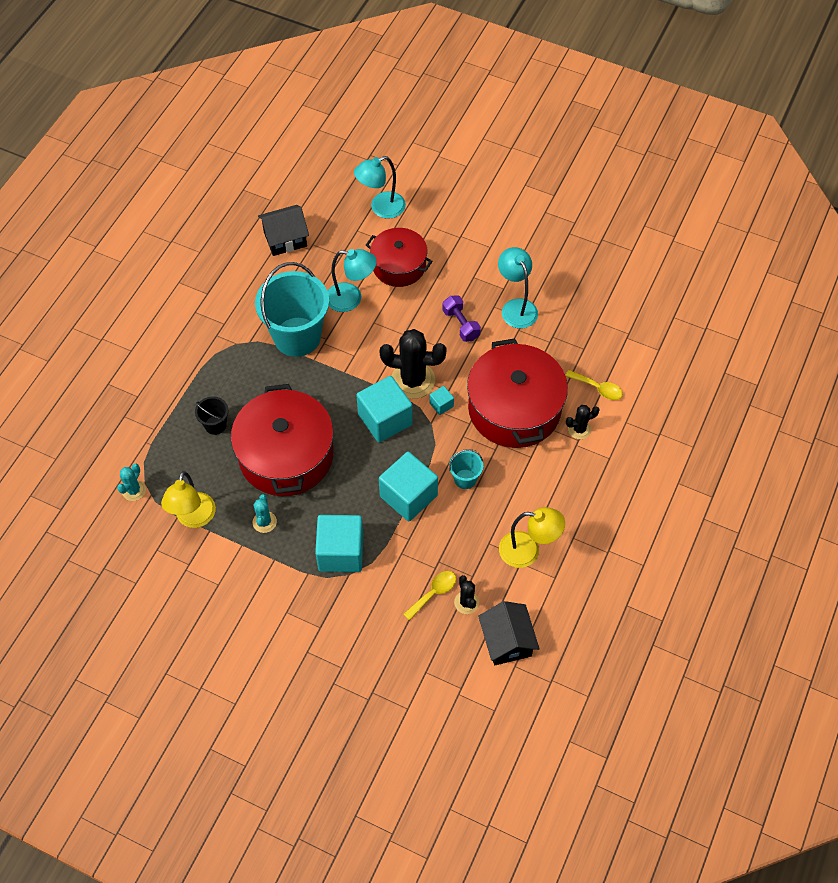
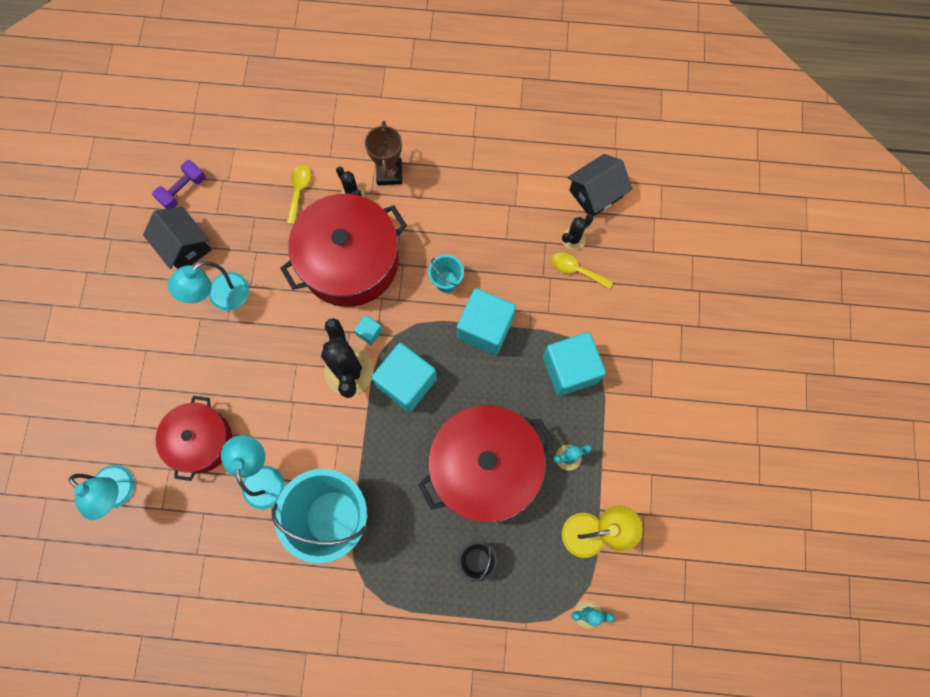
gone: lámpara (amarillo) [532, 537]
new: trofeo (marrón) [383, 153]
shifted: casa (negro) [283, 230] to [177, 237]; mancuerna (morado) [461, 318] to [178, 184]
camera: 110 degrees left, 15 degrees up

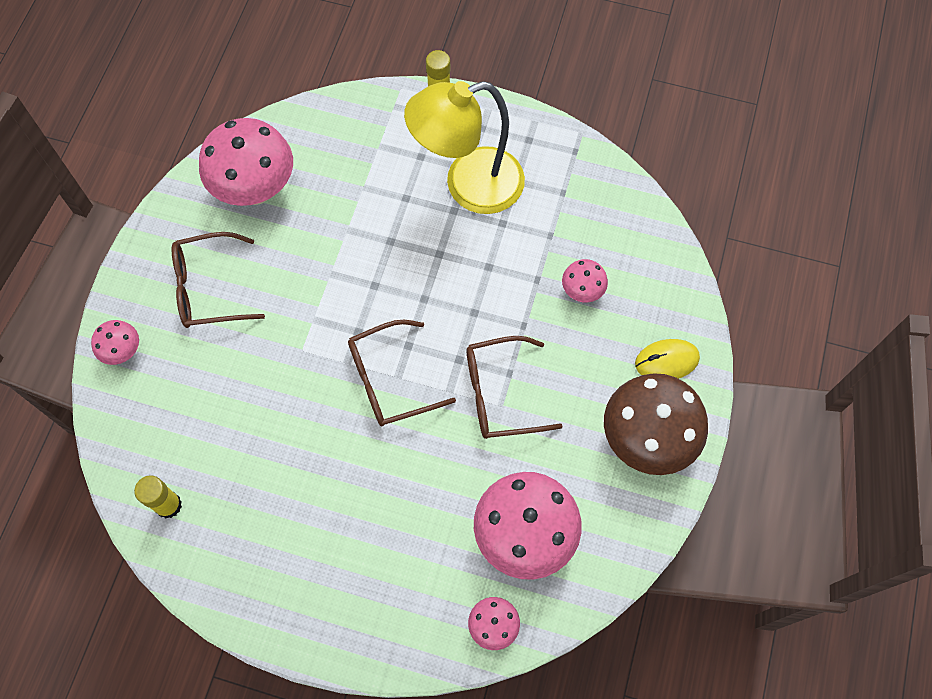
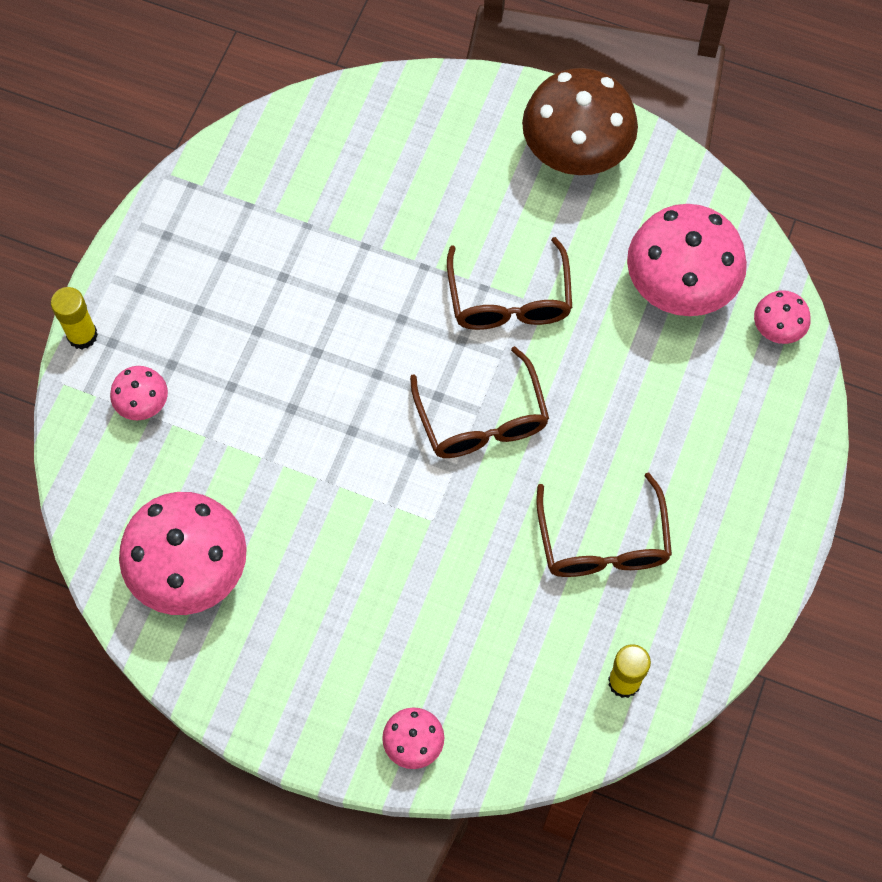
gone: lámpara (amarillo) [464, 147]; ratón (amarillo) [667, 359]
shifted: gafas (marrón) [218, 280] to [604, 525]; seta (rosa) [585, 280] to [139, 393]
camera: 85 degrees left, 0 degrees up

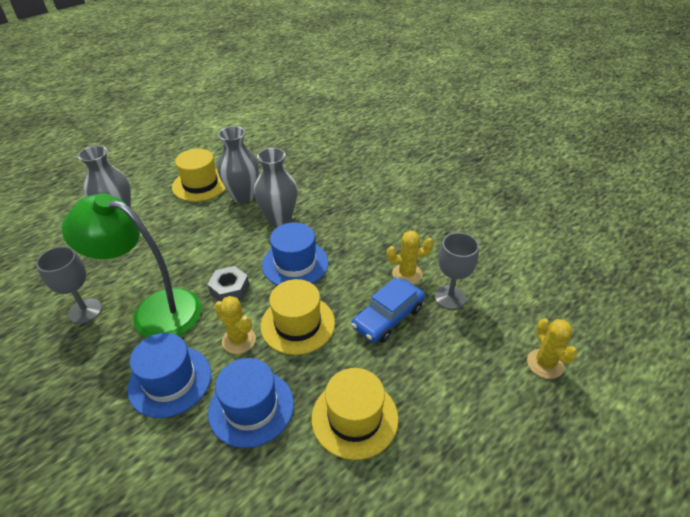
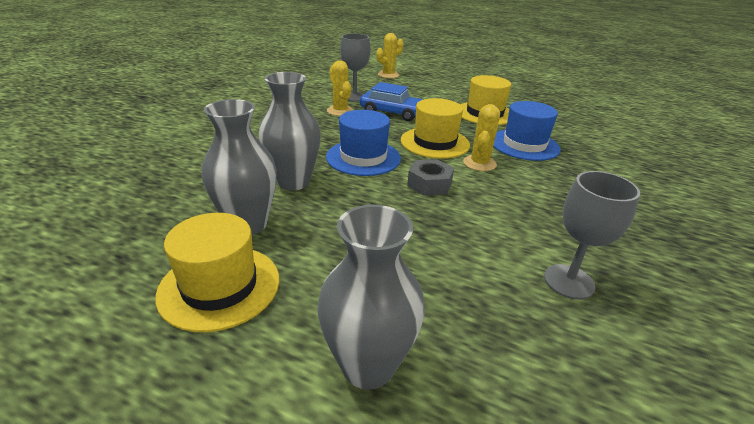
gone: lámpara (verde) [132, 265]; sombrero (azul) [169, 375]
camera: 115 degrees left, 10 degrees down

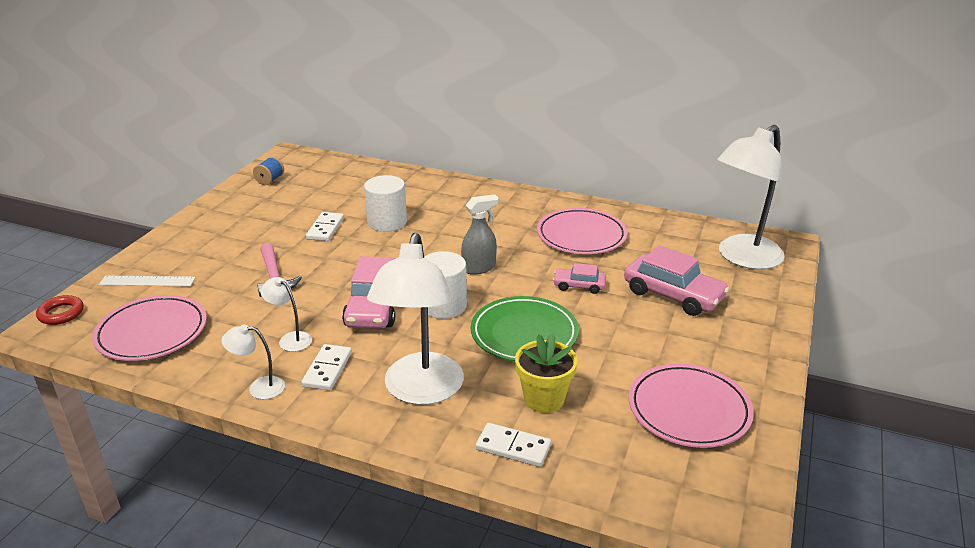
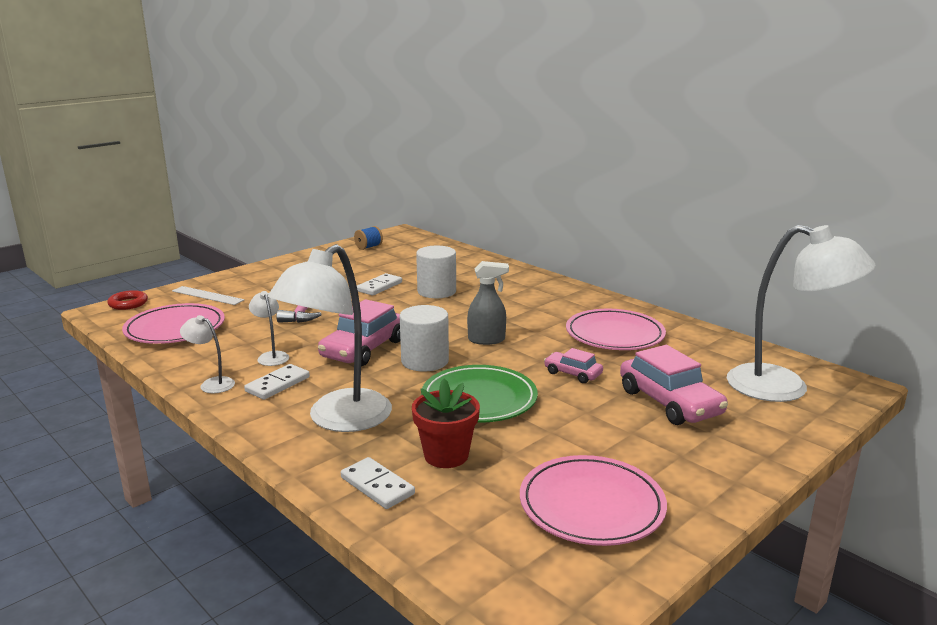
repainted: maceta (amarillo) [546, 373] to maceta (rojo) [446, 423]
rotated: lámpara (blanco) [751, 197] = [801, 313] 135 degrees counterclockwise
camera: 25 degrees right, 10 degrees down

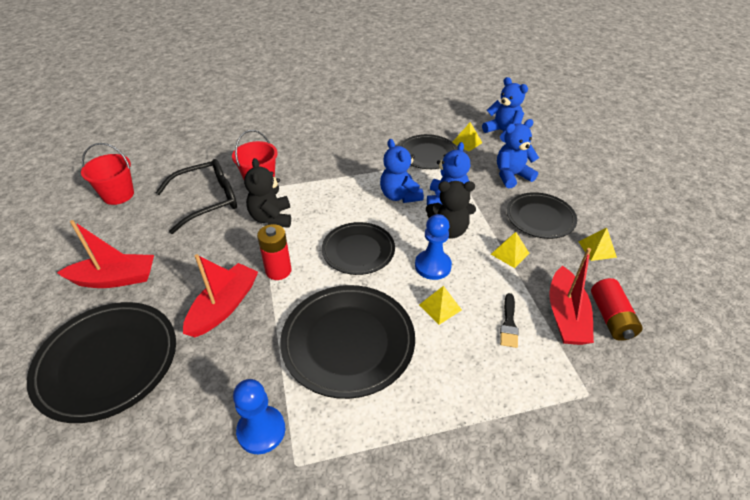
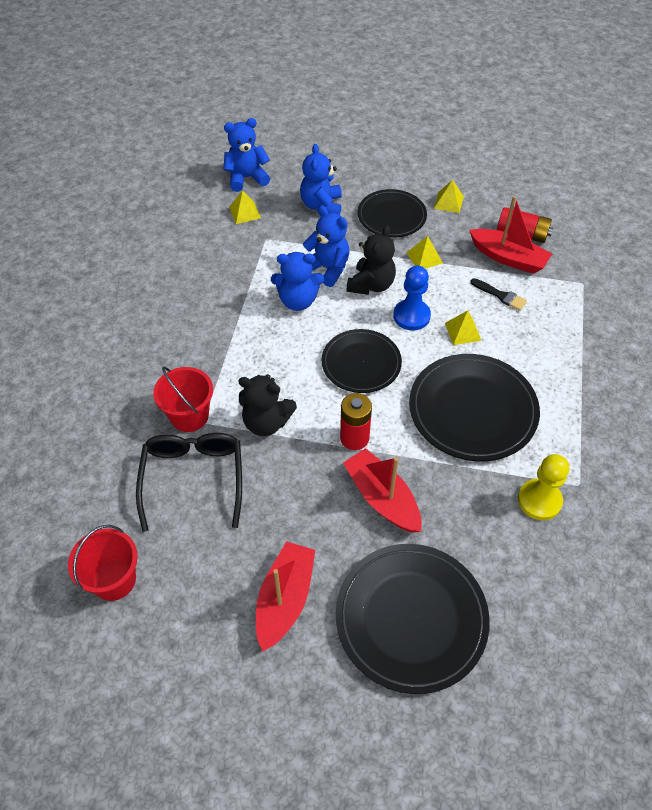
gone: plato (negro) [428, 151]
repainted: peón (azul) [259, 416] to peón (amarillo) [543, 487]
camera: 65 degrees left, 10 degrees up

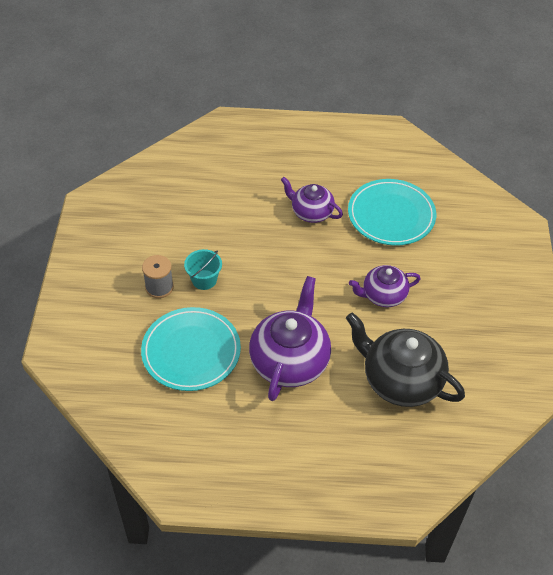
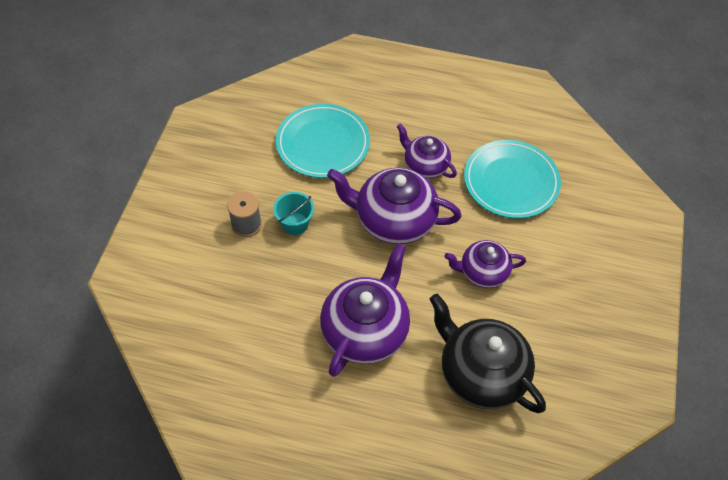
new: tetera (morado) [394, 206]
shifted: plato (turquesa) [191, 349] to [323, 141]
camera: 10 degrees right, 5 degrees up

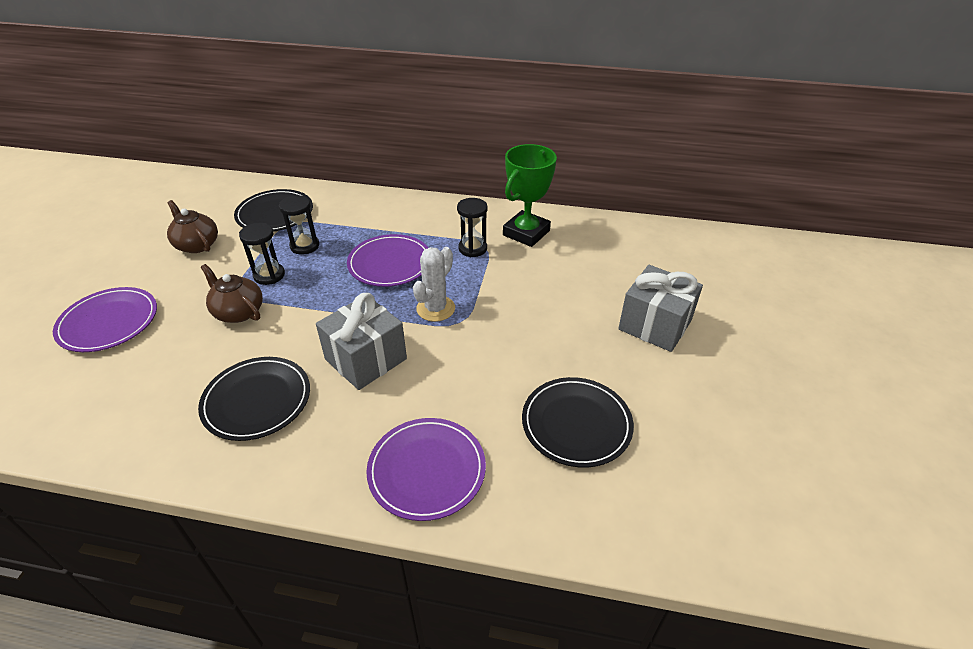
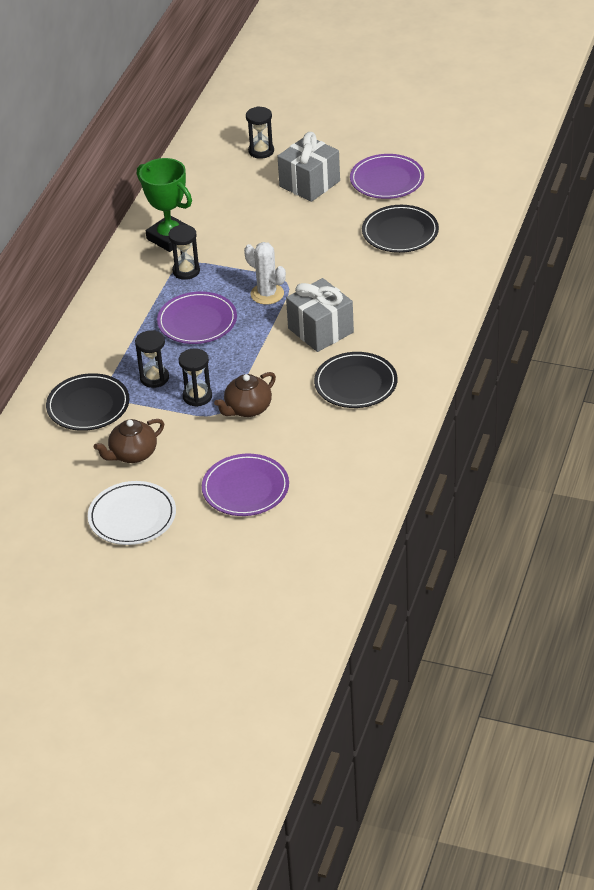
new: plato (blanco) [132, 513]; reloj de arena (negro) [260, 132]
shifted: plato (morado) [426, 469] to [387, 176]
camera: 80 degrees left, 0 degrees up

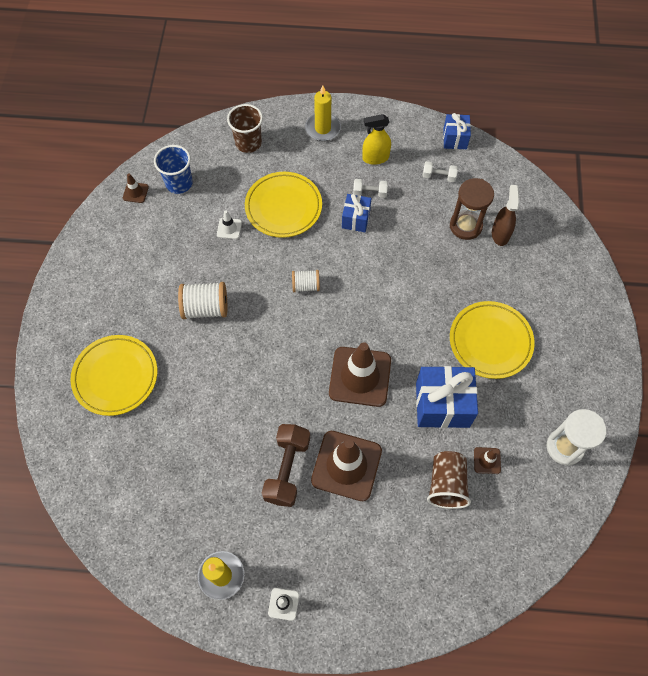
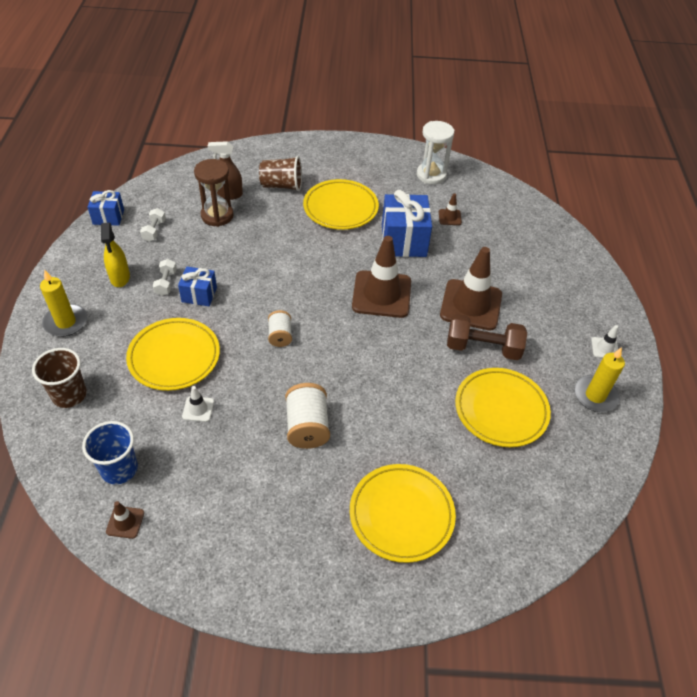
new: plato (amarillo) [503, 407]
shifted: vaso (marrón) [449, 480] to [280, 173]
camera: 95 degrees left, 15 degrees down

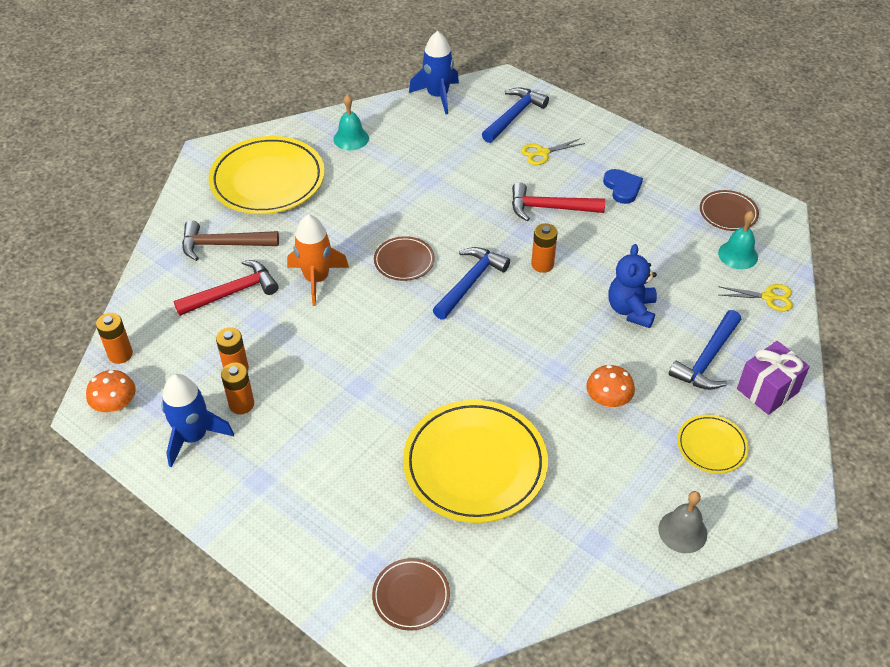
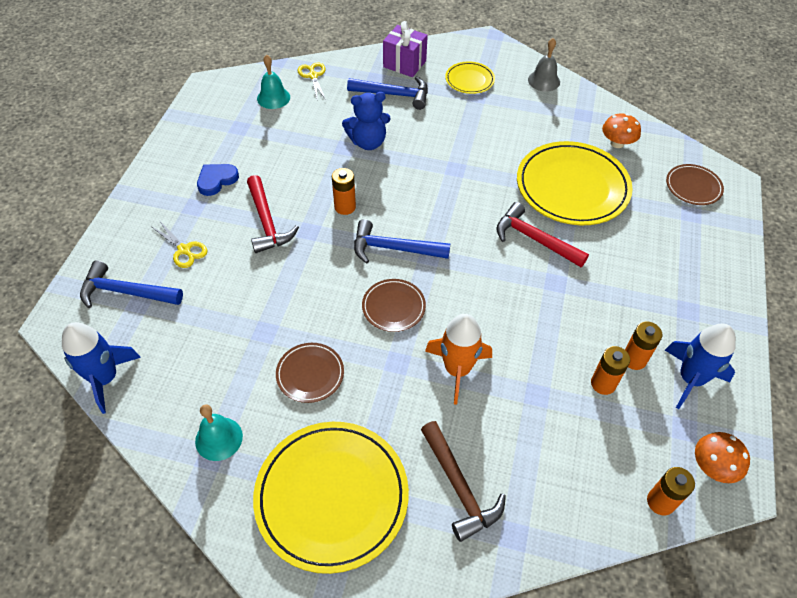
shifted: martillo (rojo) [226, 288] to [542, 234]; seta (naranja) [610, 386] to [621, 130]; plato (marrón) [729, 210] to [310, 373]
camera: 115 degrees left, 5 degrees up

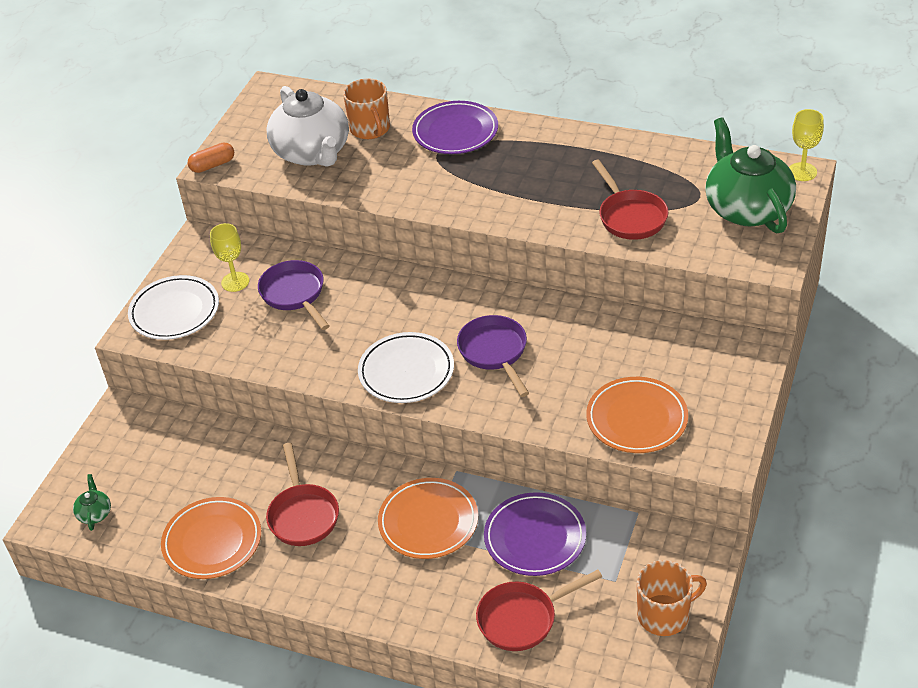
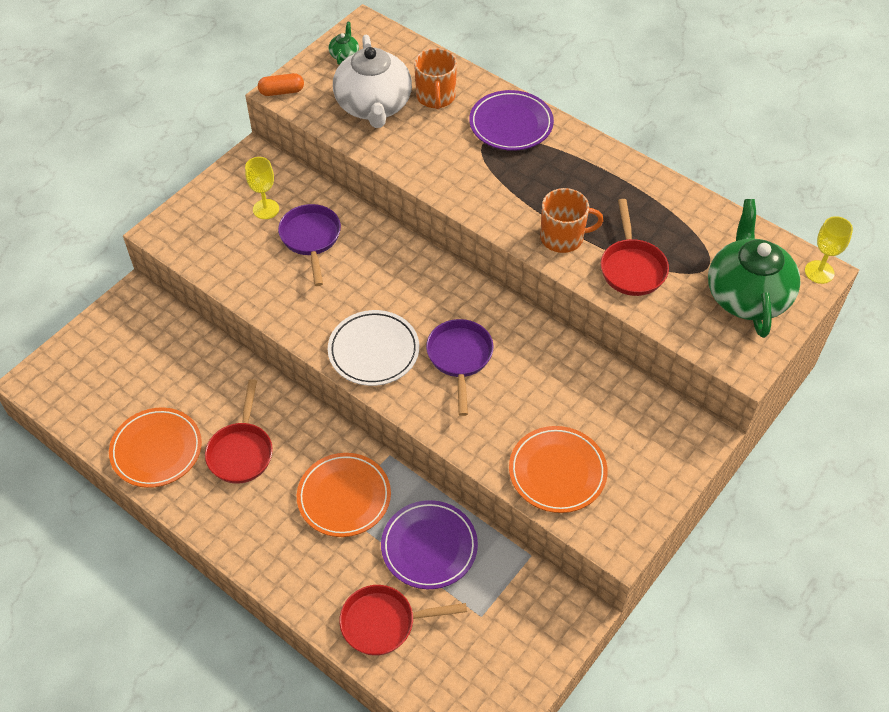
gone: plato (blanco) [173, 307]
shifted: tetera (verde) [92, 502] to [344, 43]; taza (naranja) [672, 598] to [572, 220]
camera: 15 degrees right, 10 degrees up

